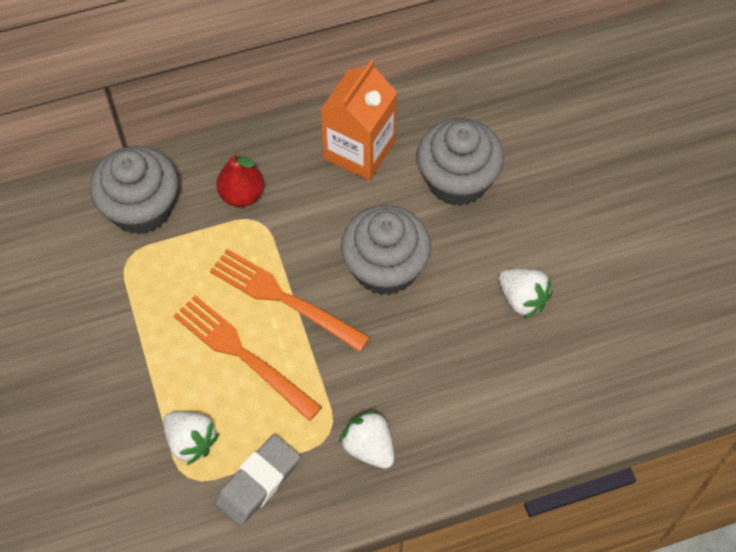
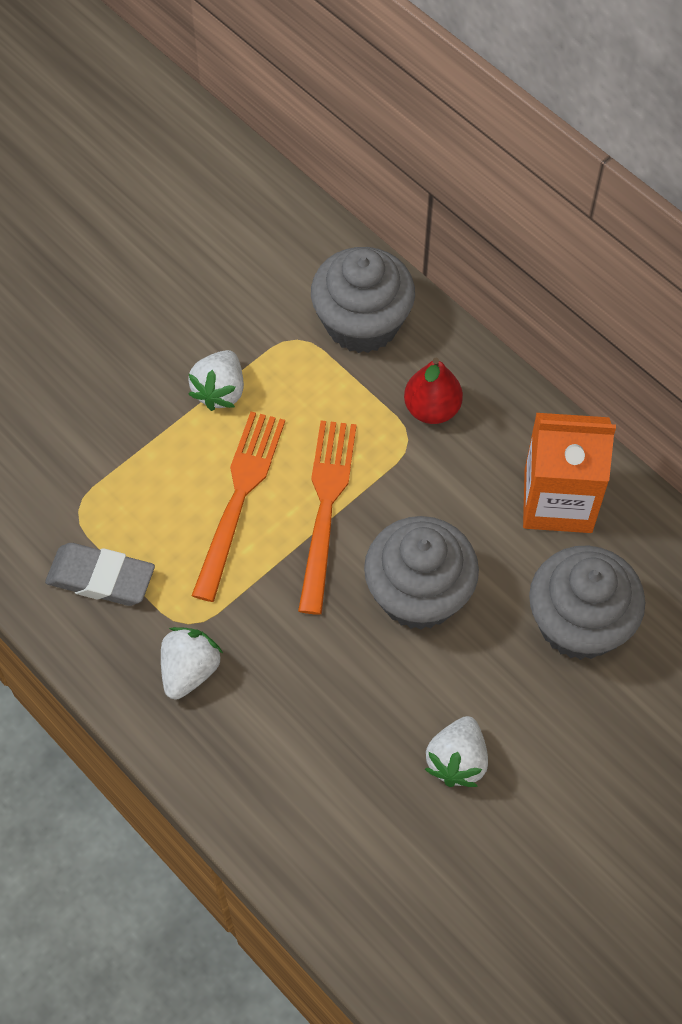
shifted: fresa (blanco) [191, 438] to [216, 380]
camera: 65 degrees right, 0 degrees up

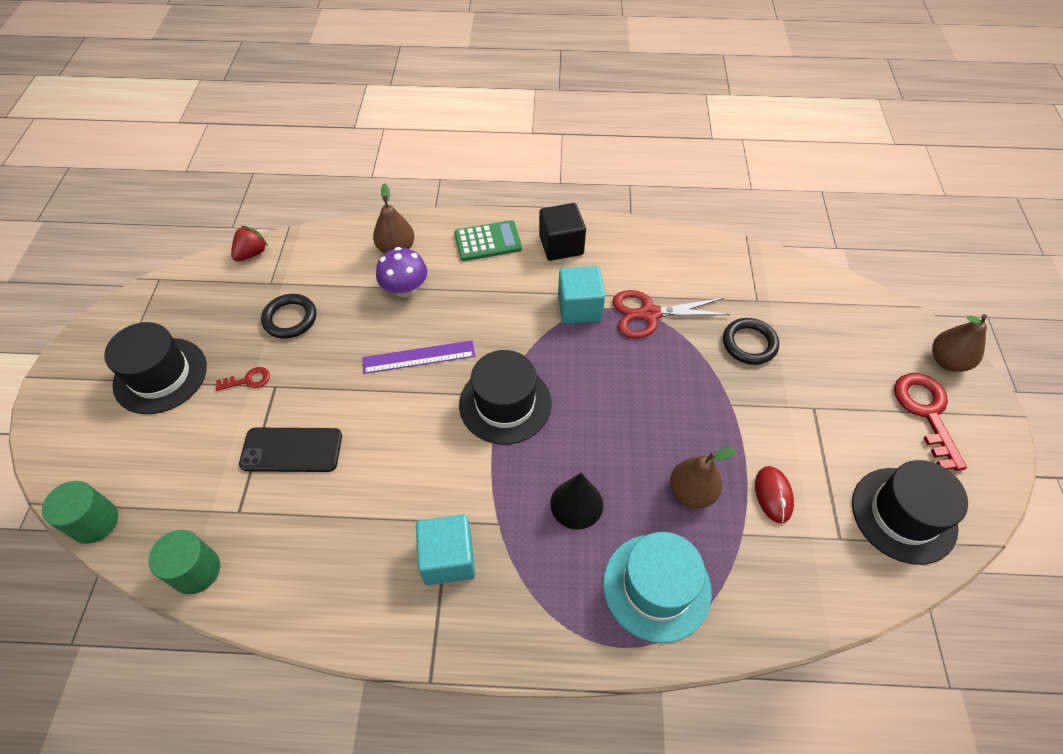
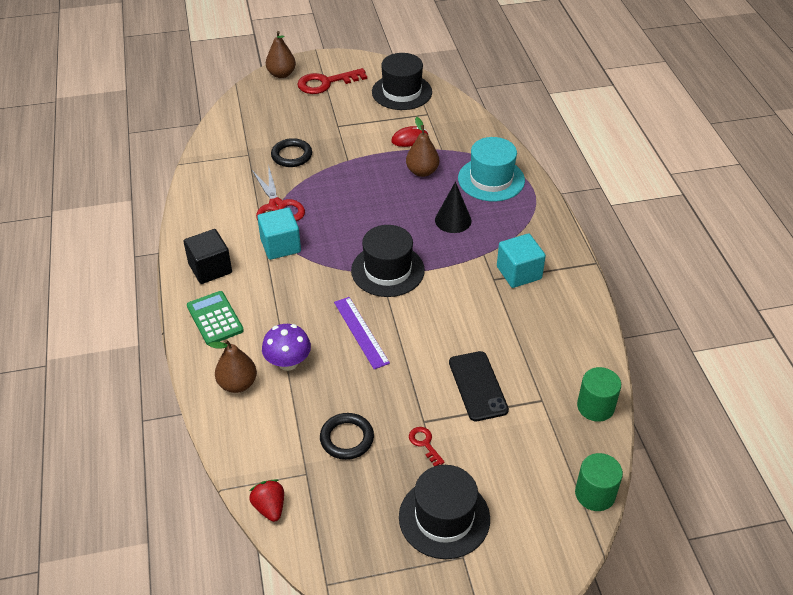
rotated: fresa (rojo) [249, 243] = [266, 500] 45 degrees clockwise
camera: 105 degrees left, 10 degrees down

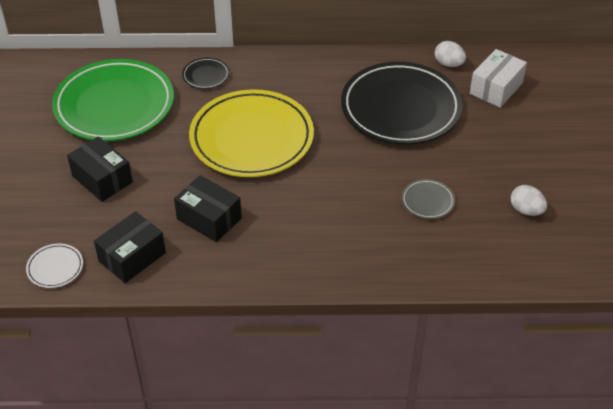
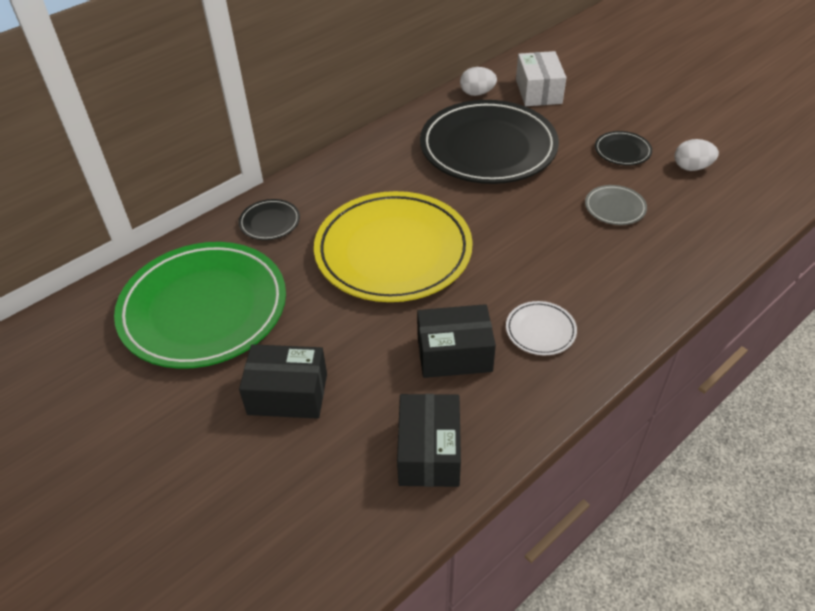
new: plato (negro) [623, 148]
shifted: plato (blanco) [54, 265] to [541, 328]
camera: 40 degrees left, 0 degrees up

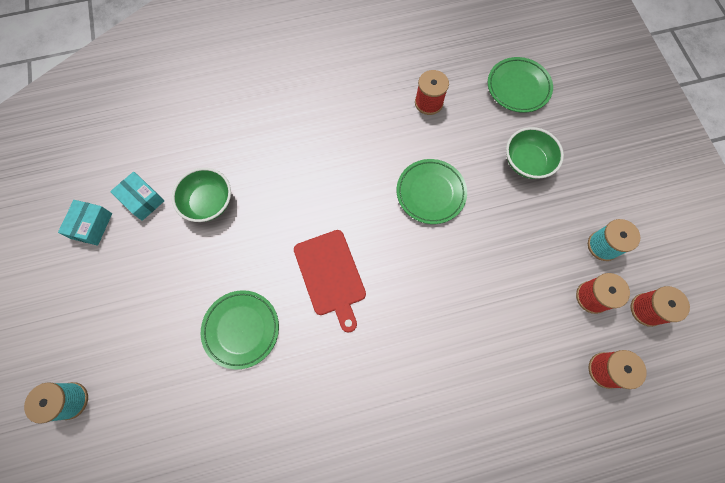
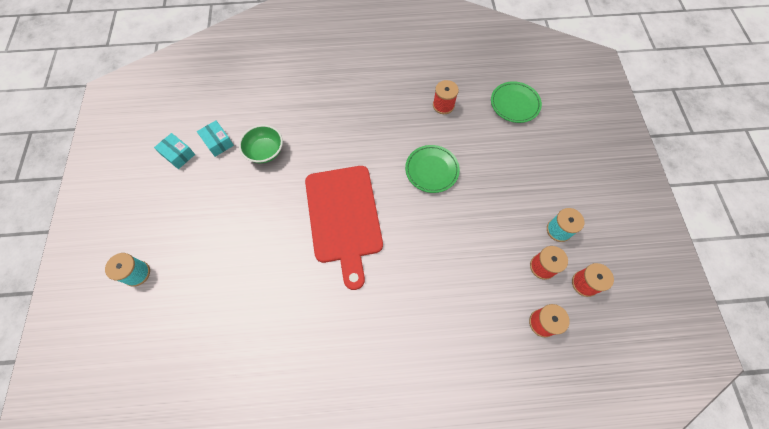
gone: plato (verde) [240, 330]; cuenco (verde) [535, 153]
rotated: caja (turquesa) [85, 223] = [174, 151] 75 degrees counterclockwise
scaled: tabla de cortar (rojo) [330, 281] = [344, 228] x1.63
camera: 10 degrees right, 5 degrees down

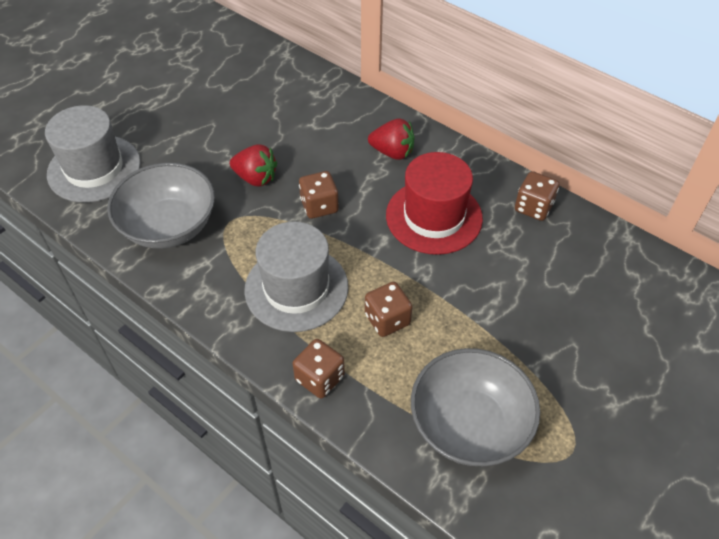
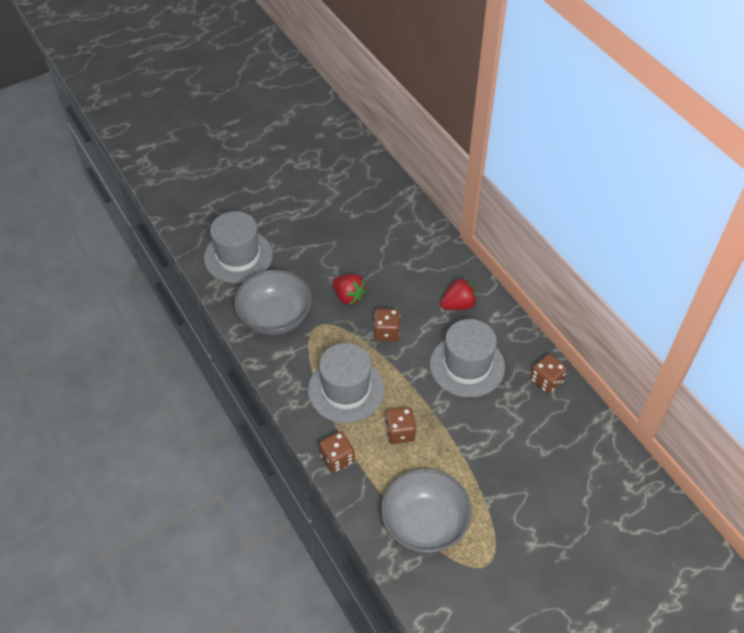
repainted: sombrero (rojo) [434, 203] to sombrero (gris) [467, 358]
rotated: fresa (rojo) [391, 139] = [458, 293] 60 degrees counterclockwise
camera: 20 degrees right, 0 degrees up

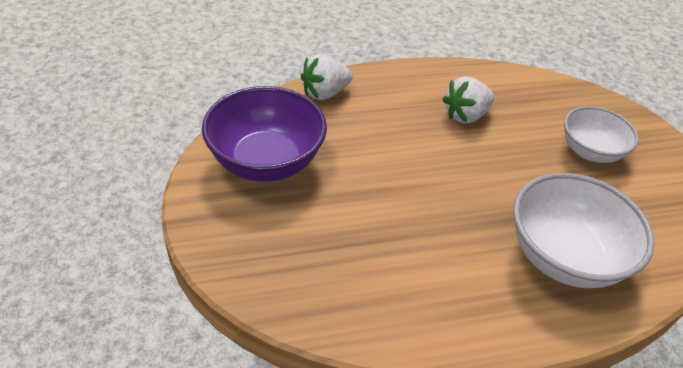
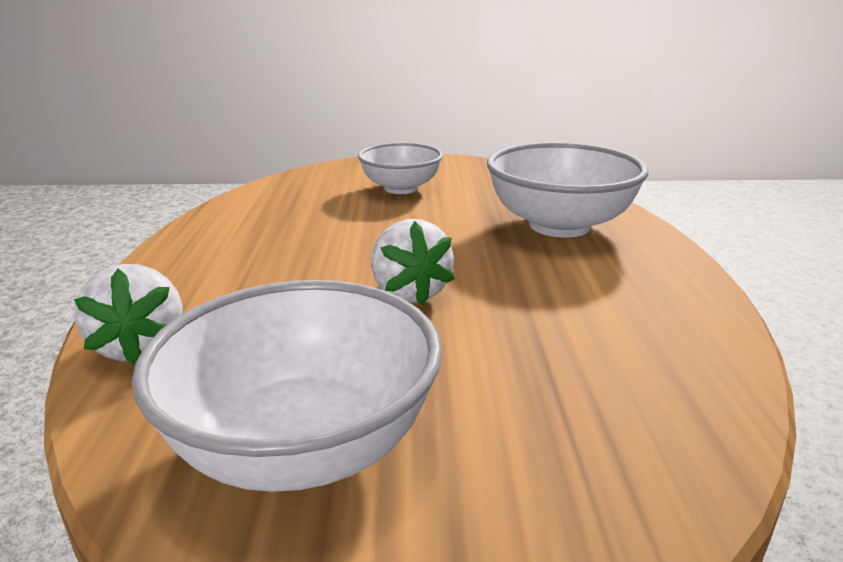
shifted: fresa (blanco) [468, 100] to [413, 262]
repainted: cuenco (morado) [264, 134] to cuenco (blanco) [287, 386]
camera: 75 degrees left, 20 degrees down

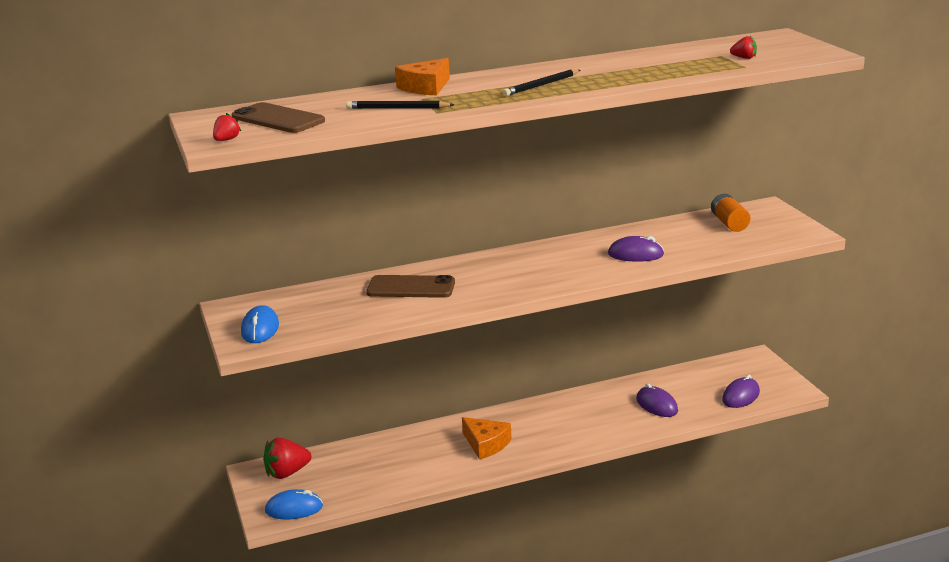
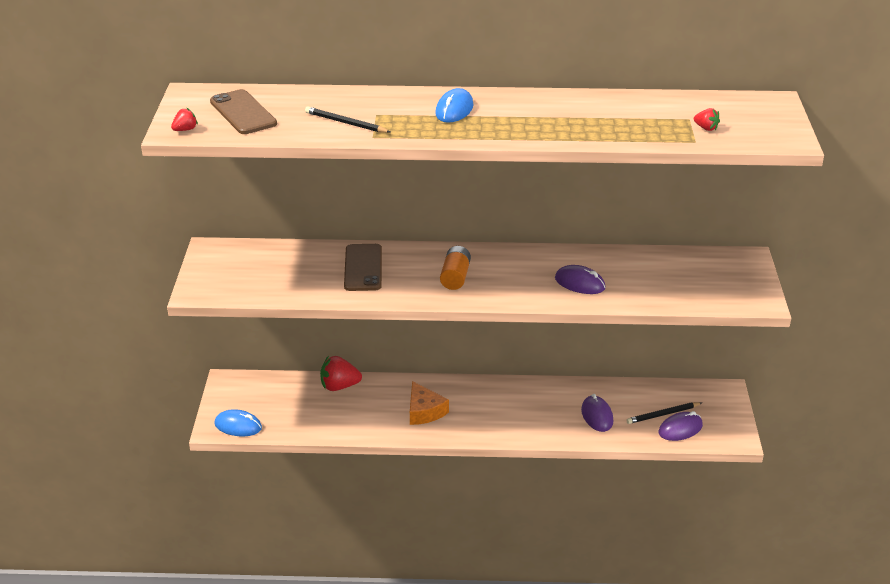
gone: queso (naranja) [422, 76]
shifted: ratón (azul) [260, 324] to [454, 105]; fresa (rojo) [287, 458] to [341, 373]; lápiz (negro) [541, 82] to [664, 413]; pila (naranja) [730, 213] to [455, 268]
rotated: móvil (marrón) [410, 286] = [363, 267] 60 degrees clockwise
camera: 20 degrees right, 10 degrees up

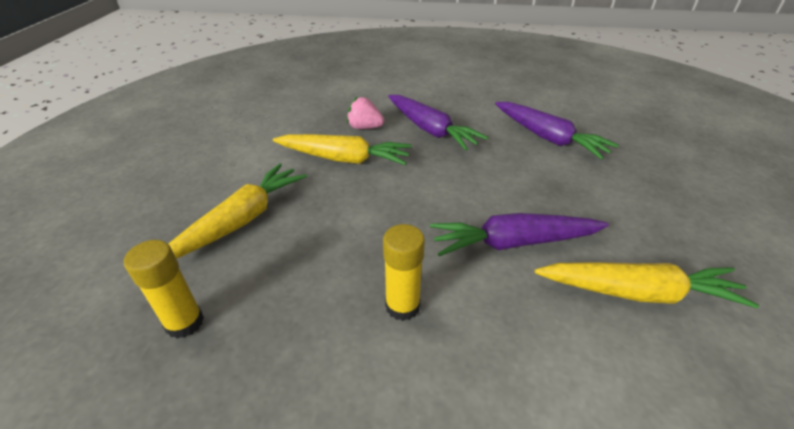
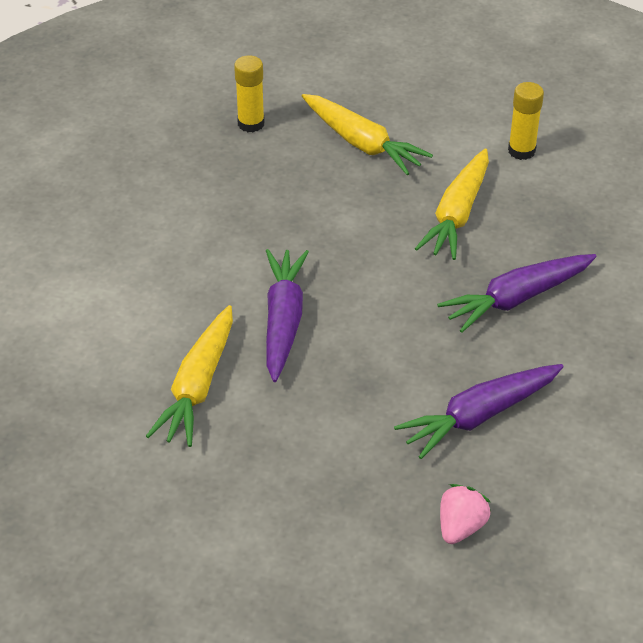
shifted: fresa (rosa) [365, 113] to [465, 514]; barra de pegamento (amarillo) [404, 272] to [526, 121]
camera: 100 degrees right, 5 degrees up

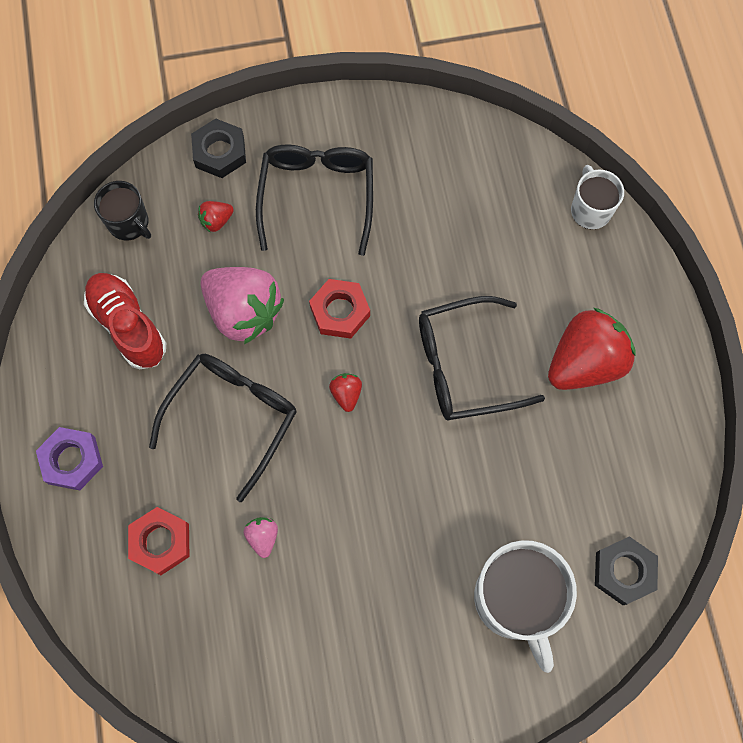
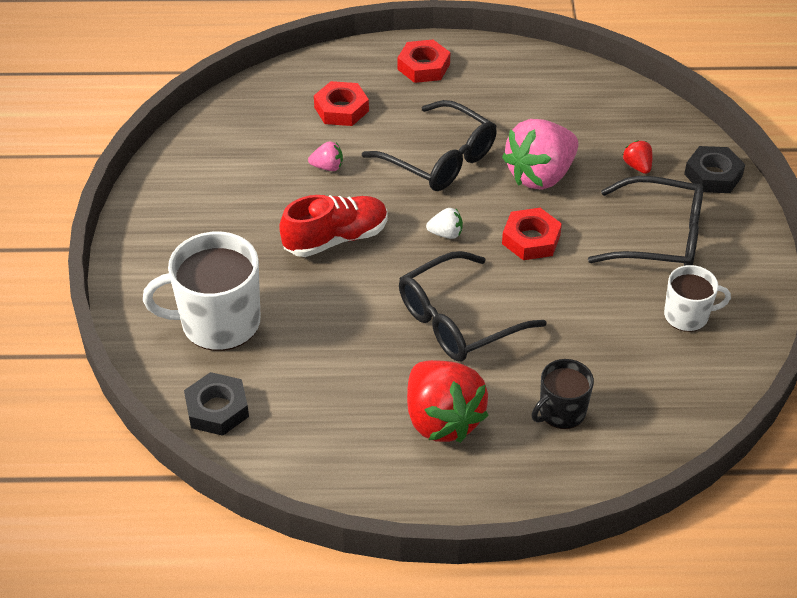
shifted: zapato (rojo) [125, 321] to [333, 226]; taza (negro) [122, 211] to [563, 394]; taza (blanco) [597, 197] to [697, 298]
repainted: tuerca (morado) [69, 458] to tuerca (rojo) [423, 61]; fresa (rojo) [345, 392] to fresa (blanco) [444, 223]
rotated: gafas (negro) [482, 358] = [473, 306] 120 degrees counterclockwise
camera: 100 degrees right, 25 degrees down

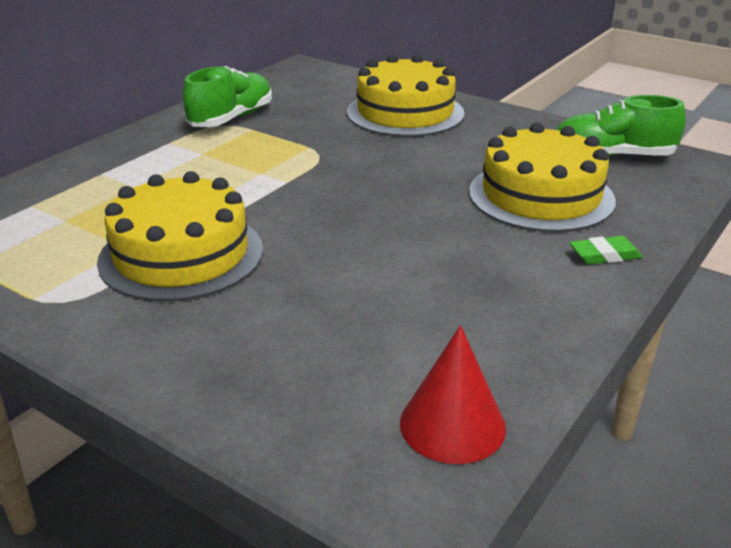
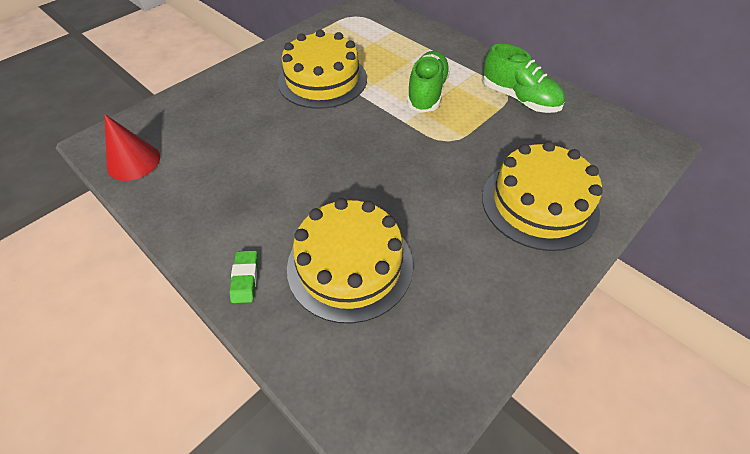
shifted: zapato (verde) [621, 125] to [428, 82]
camera: 100 degrees right, 20 degrees up

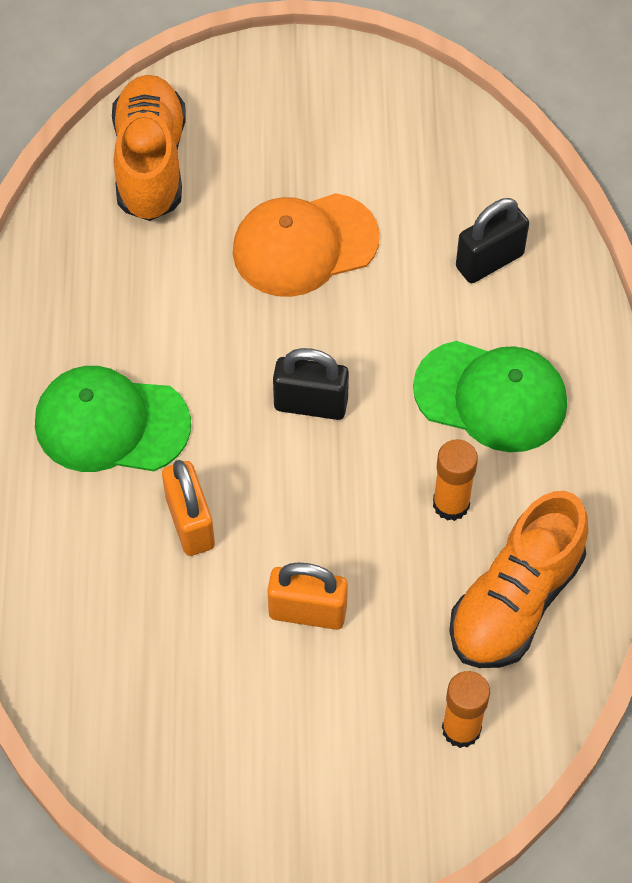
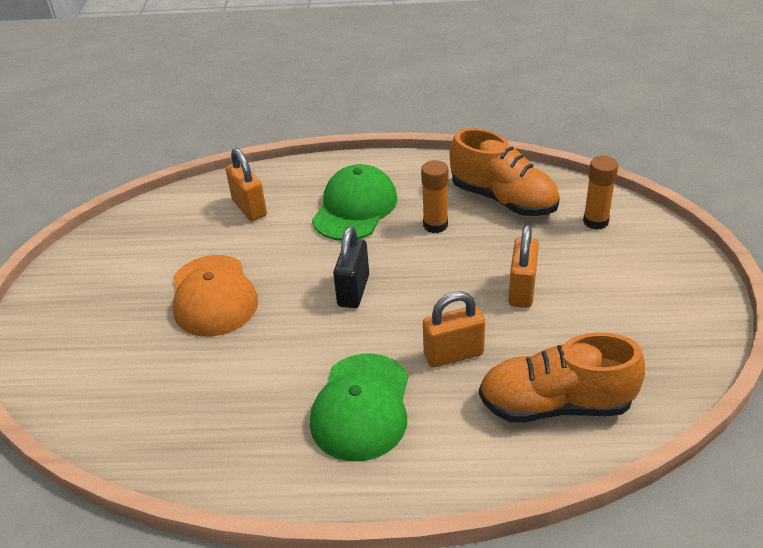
shifted: zapato (naranja) [149, 148] to [562, 377]
repainted: candado (negro) [492, 240] to candado (naranja) [246, 184]
camera: 85 degrees left, 20 degrees down

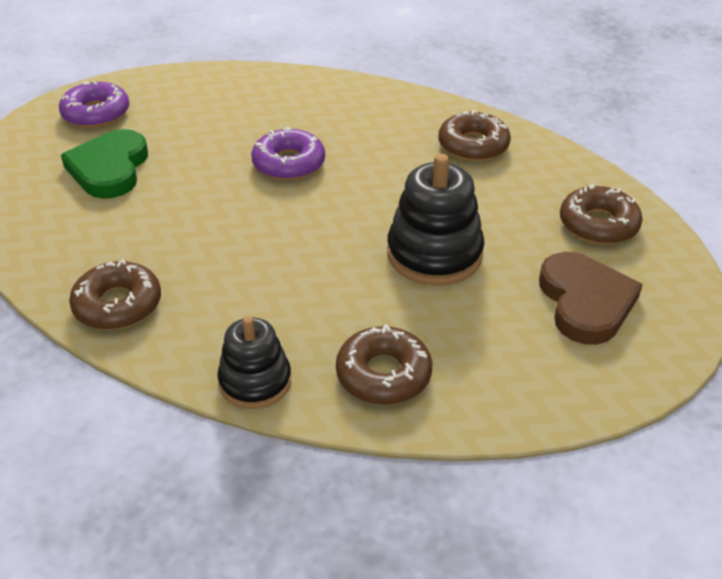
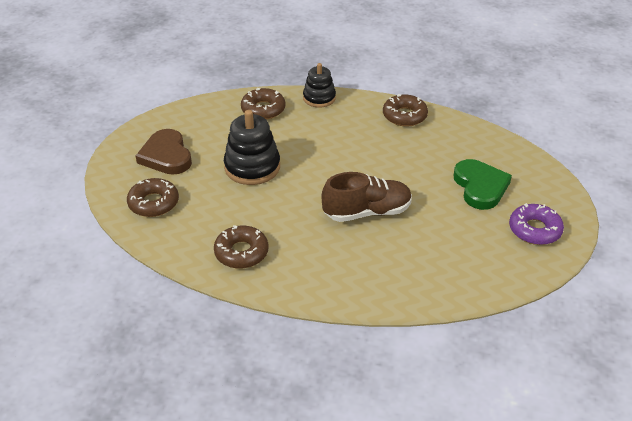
swapped: rosquilla (morado) [288, 153] to zapato (marrón) [367, 197]
camera: 165 degrees right, 0 degrees up

